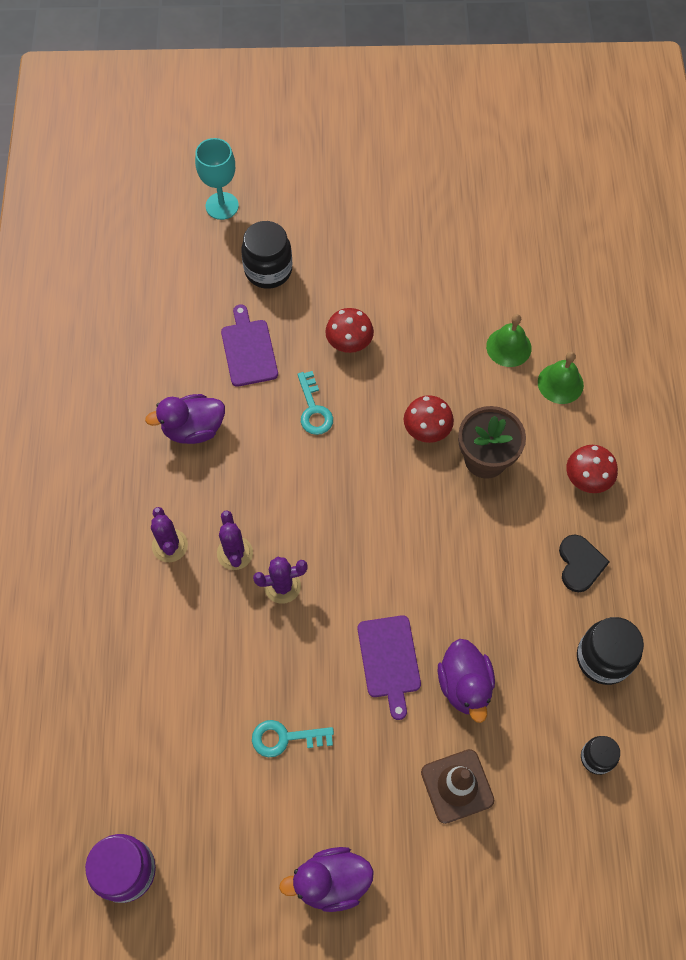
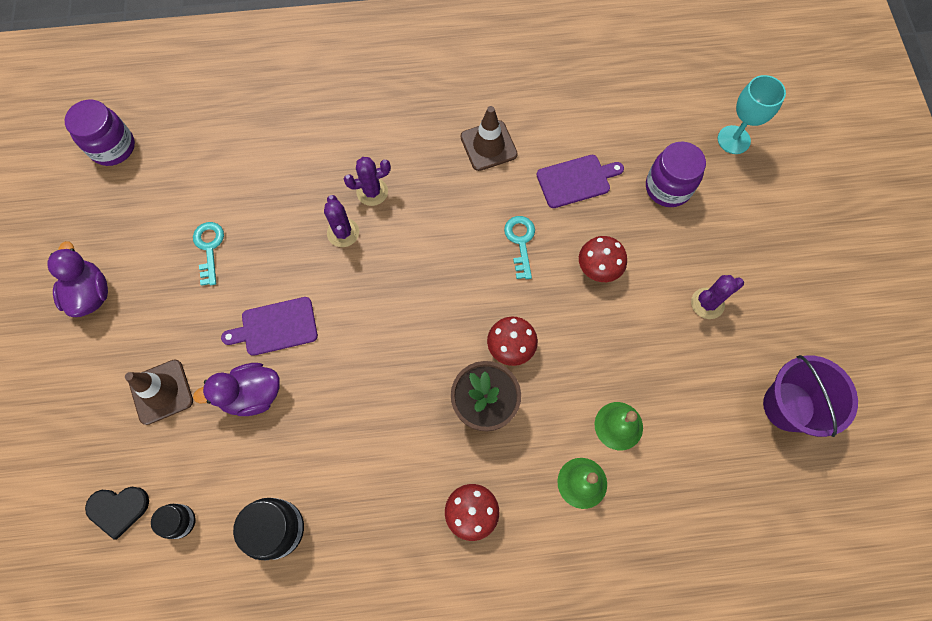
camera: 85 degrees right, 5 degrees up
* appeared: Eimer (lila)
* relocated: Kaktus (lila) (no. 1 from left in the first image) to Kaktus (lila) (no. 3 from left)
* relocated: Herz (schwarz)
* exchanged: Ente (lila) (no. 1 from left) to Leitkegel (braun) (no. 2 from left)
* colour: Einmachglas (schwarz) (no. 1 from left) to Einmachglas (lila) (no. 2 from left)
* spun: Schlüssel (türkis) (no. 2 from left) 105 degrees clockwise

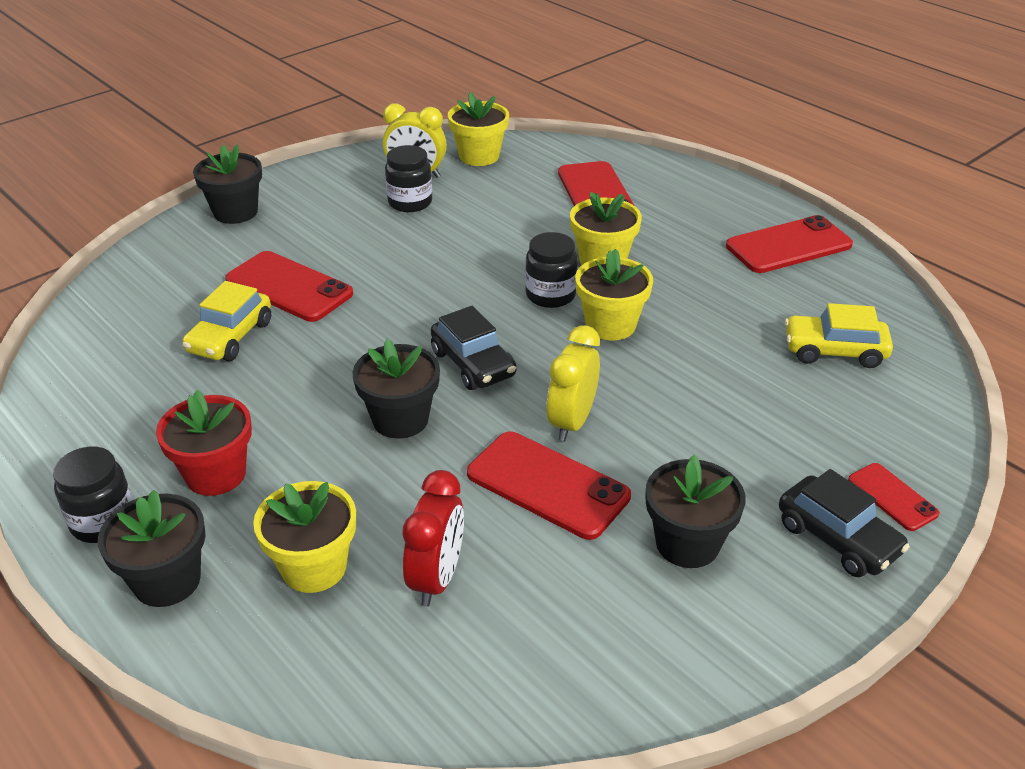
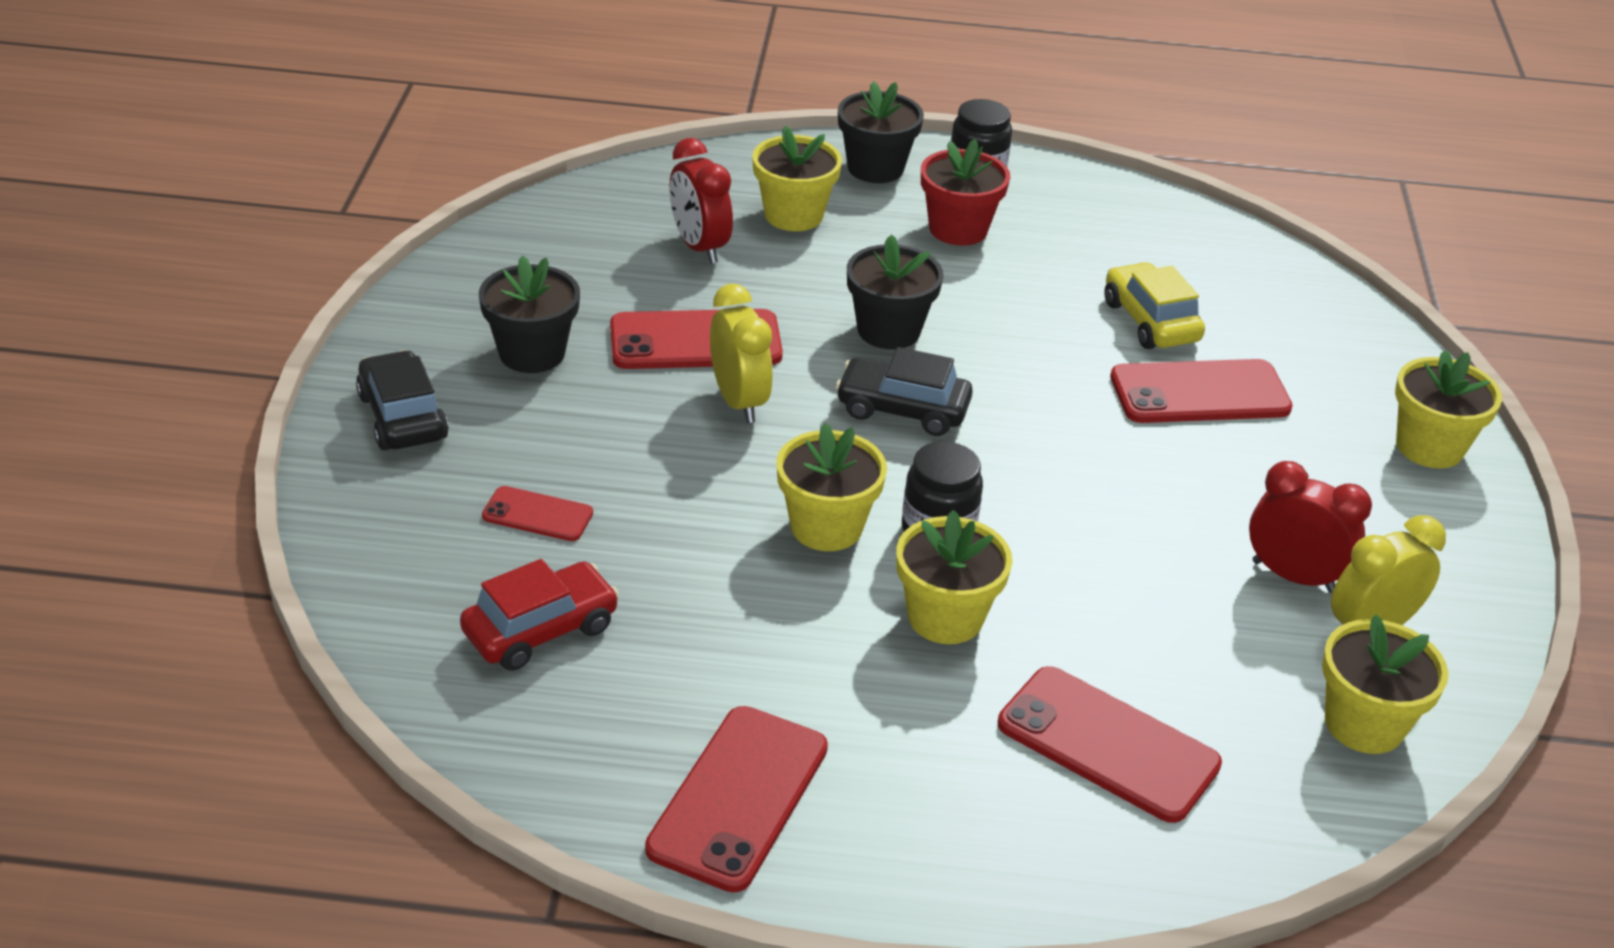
camera: 135 degrees right, 0 degrees up
* relocated: Handy (rot) (no. 5 from left in the first image) to Handy (rot) (no. 1 from left)
* exchanged: Einmachglas (schwarz) (no. 2 from left) to Wecker (rot) (no. 2 from left)
* colour: Blumentopf (schwarz) (no. 2 from left) to Blumentopf (gelb) (no. 5 from left)
* colour: Auto (gelb) (no. 2 from left) to Auto (rot)
* spun: Auto (schwarz) (no. 2 from left in the first image) 60 degrees clockwise

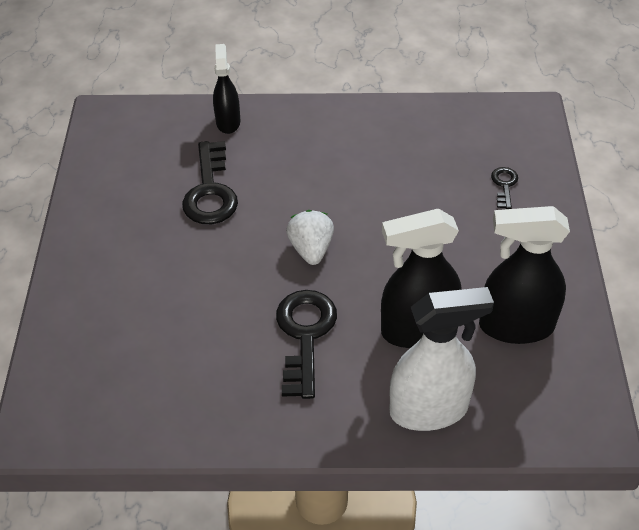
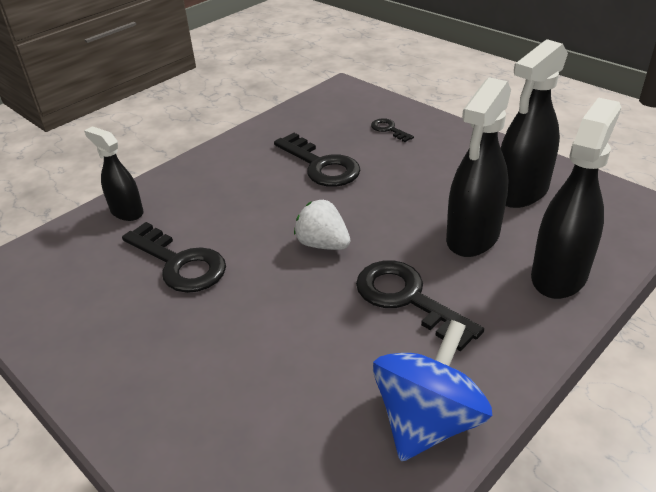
camera: 45 degrees left, 10 degrees down
* appeared: Schlüssel (schwarz) (no. 2 from left)
* appeared: Kreisel (blau)
* colour: Sprühflasche (weiß) to Sprühflasche (schwarz) (no. 4 from left)

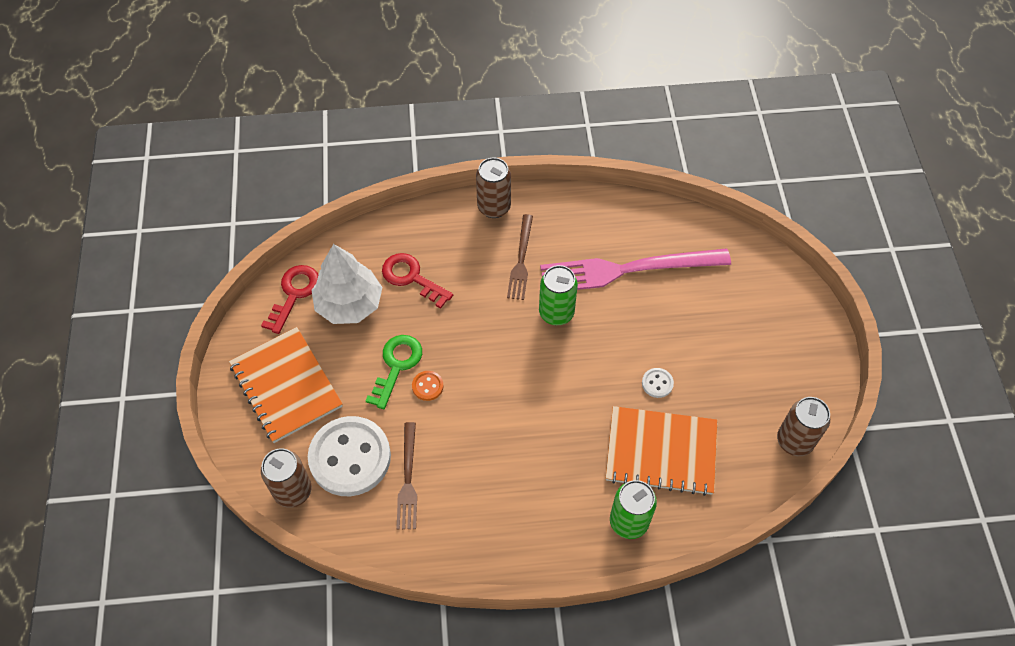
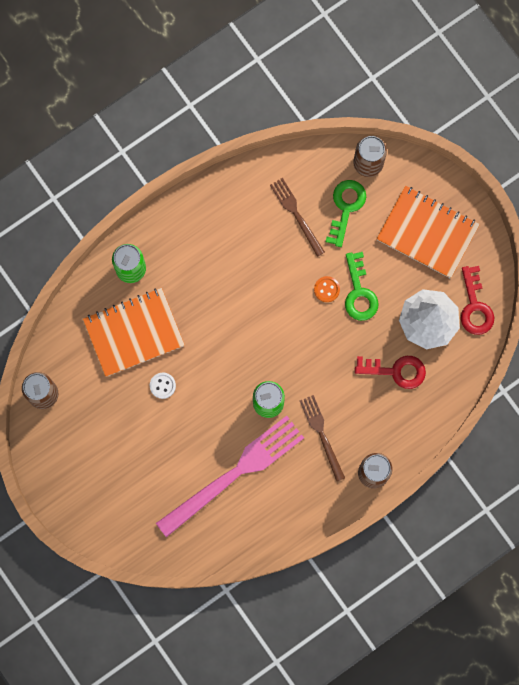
camera: 150 degrees right, 20 degrees up
* exchanged: Knopf (weiß) (no. 1 from left) to Schlüssel (grün) (no. 1 from left)

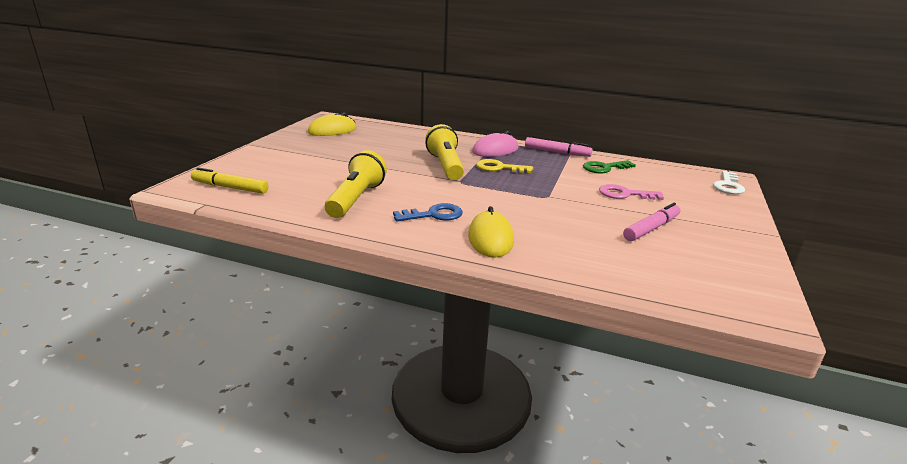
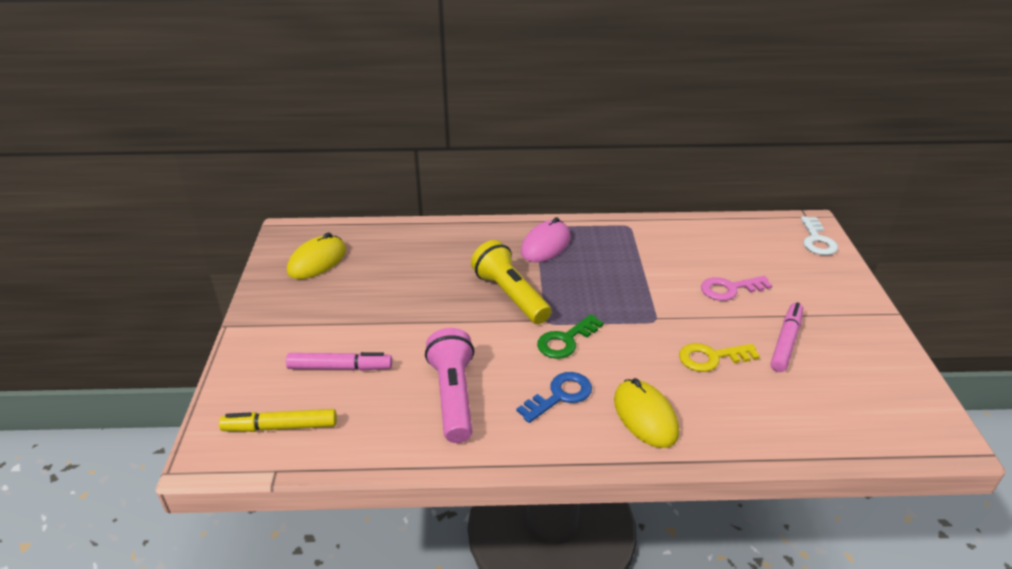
camera: 20 degrees left, 10 degrees up
* relocated: Schlüssel (gelb)
* relocated: Filzstift (rosa) (no. 1 from left)
* relocated: Schlüssel (grün)
* colour: Taschenlampe (gelb) (no. 1 from left) to Taschenlampe (rosa)

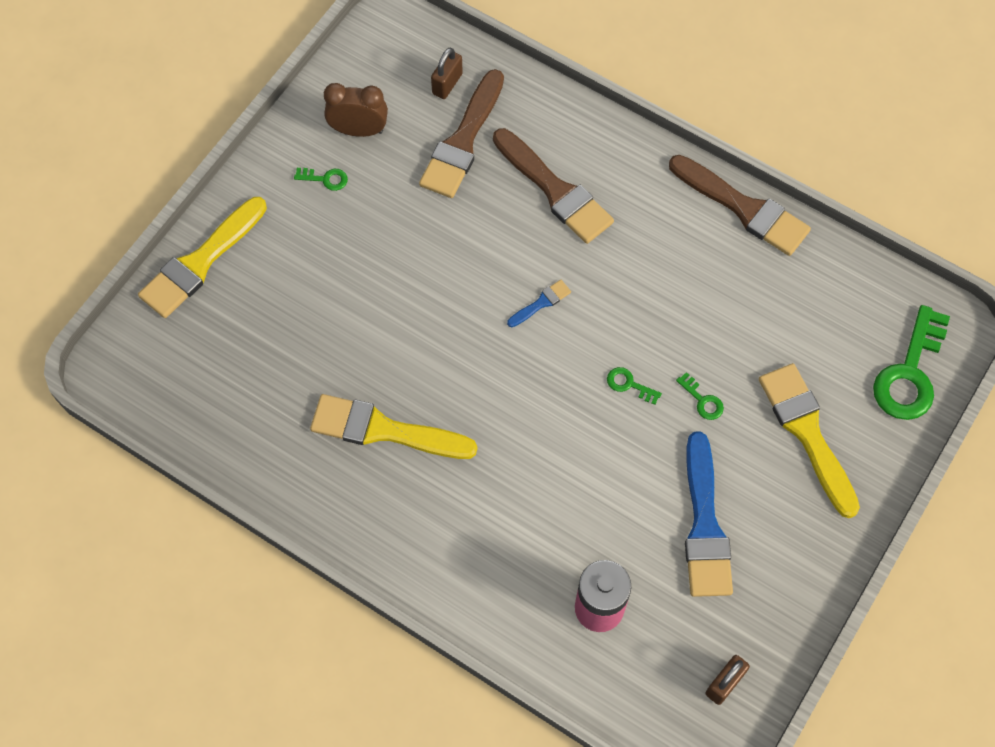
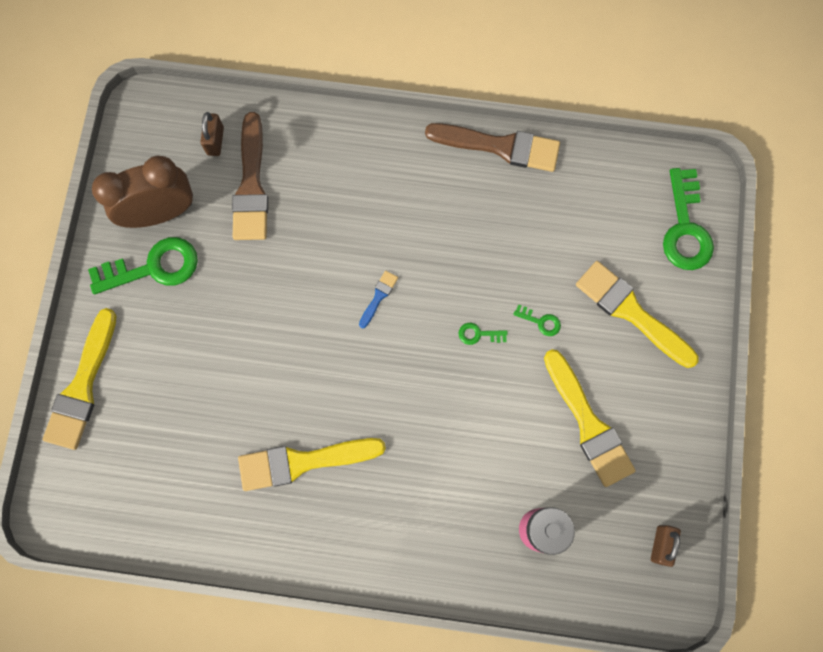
camera: 25 degrees left, 10 degrees up
* missing: Pinsel (braun) (no. 2 from left)
* colour: Pinsel (blau) (no. 2 from left) to Pinsel (gelb) (no. 3 from left)
* size: Schlüssel (grün) (no. 1 from left) x2.26
* size: Wecker (braun) x1.50

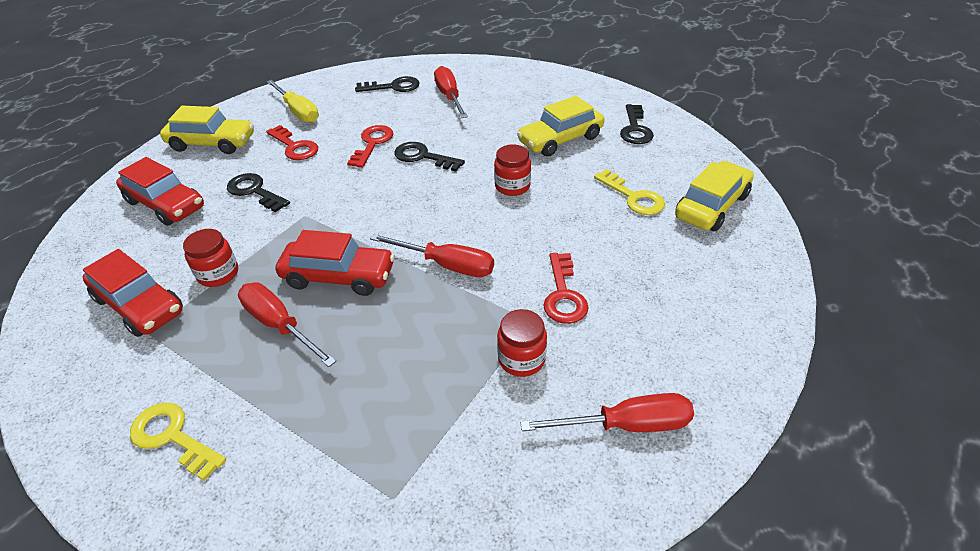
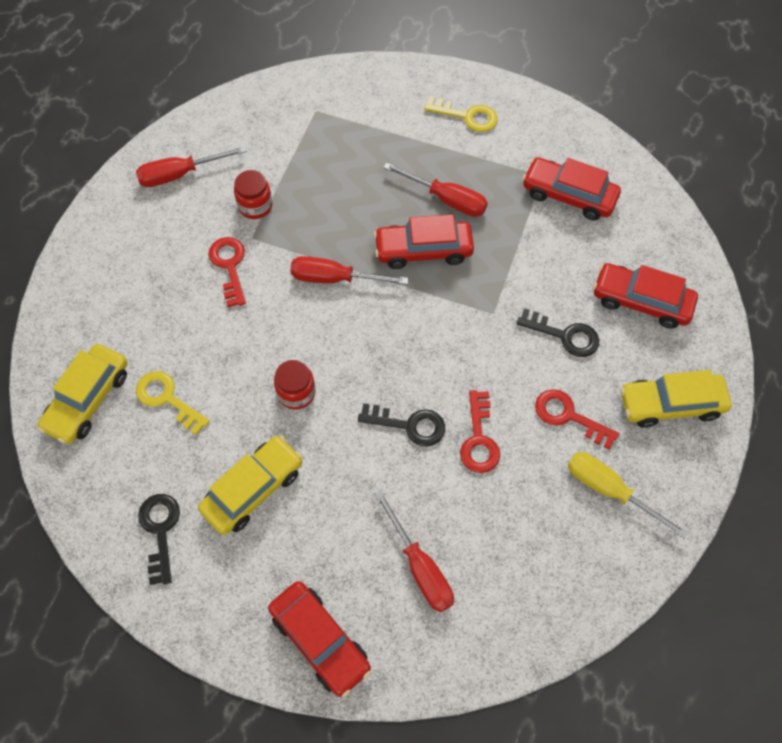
camera: 165 degrees right, 20 degrees up
* missing: Einmachglas (rot) (no. 1 from left)
* missing: Schlüssel (schwarz) (no. 2 from left)
* appeared: Auto (rot) (no. 1 from left)

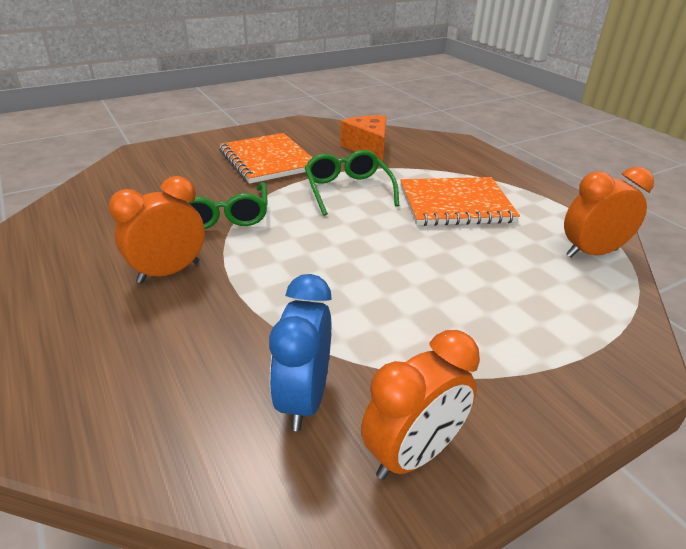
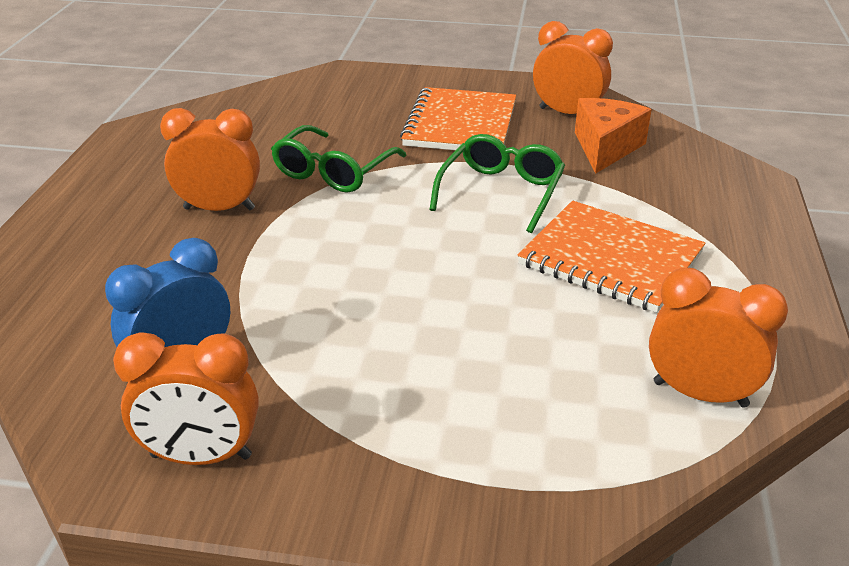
camera: 40 degrees right, 0 degrees up
* appeared: Wecker (orange) (no. 3 from left)

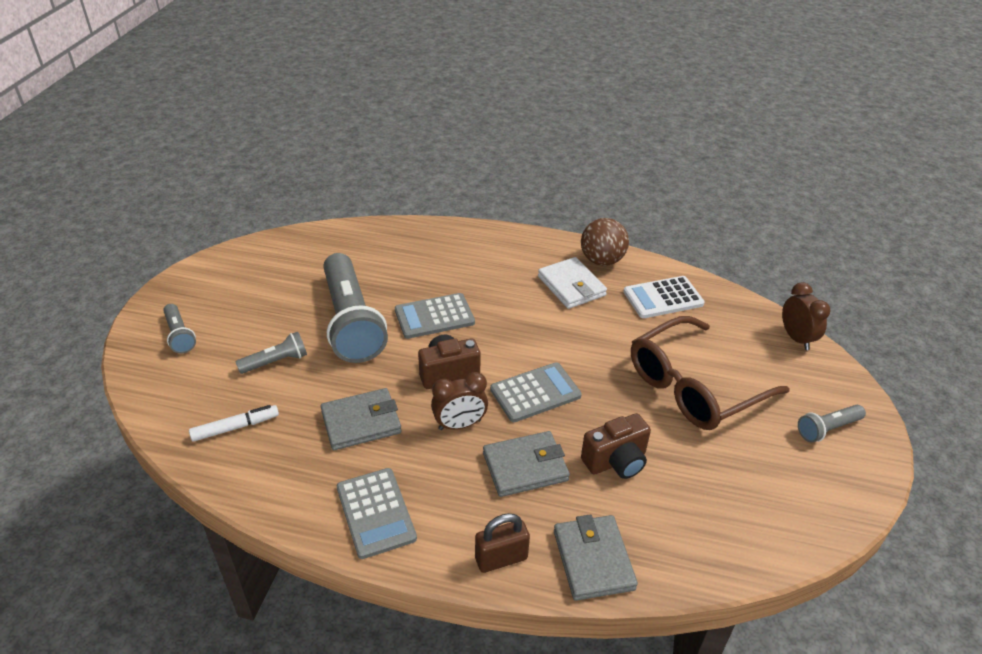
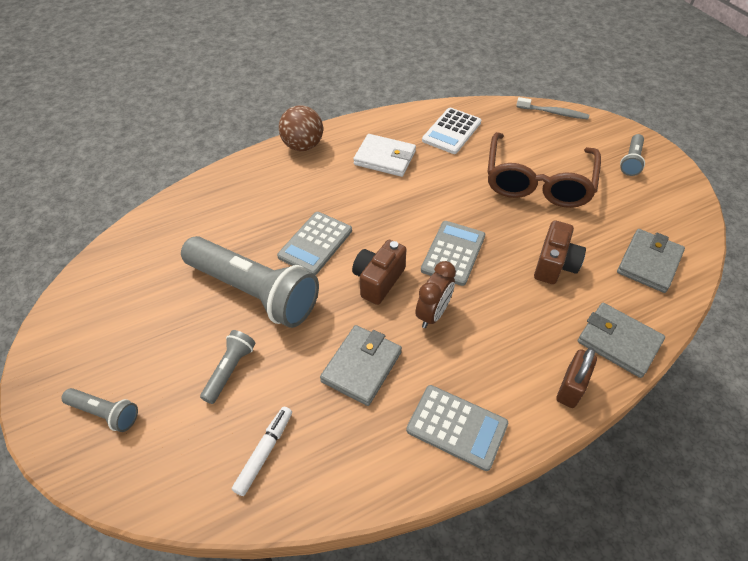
camera: 40 degrees left, 10 degrees up
* relocated: Geldbörse (grau) (no. 2 from left in the first image) to Geldbörse (grau) (no. 3 from left)
* relocated: Ball (braun)
* exchanged: Wecker (braun) (no. 2 from left) to Zahnbürste (grau)

